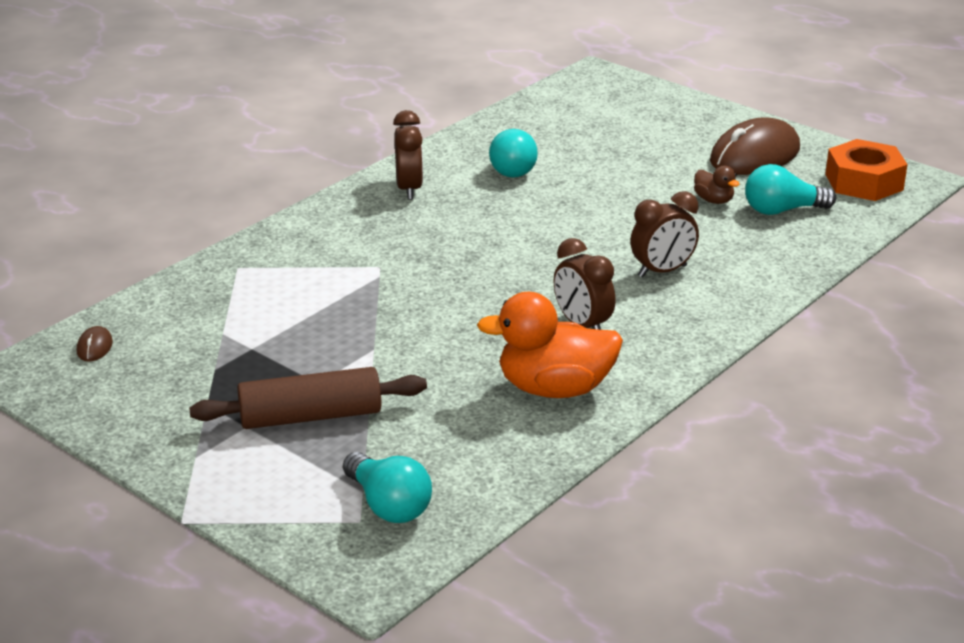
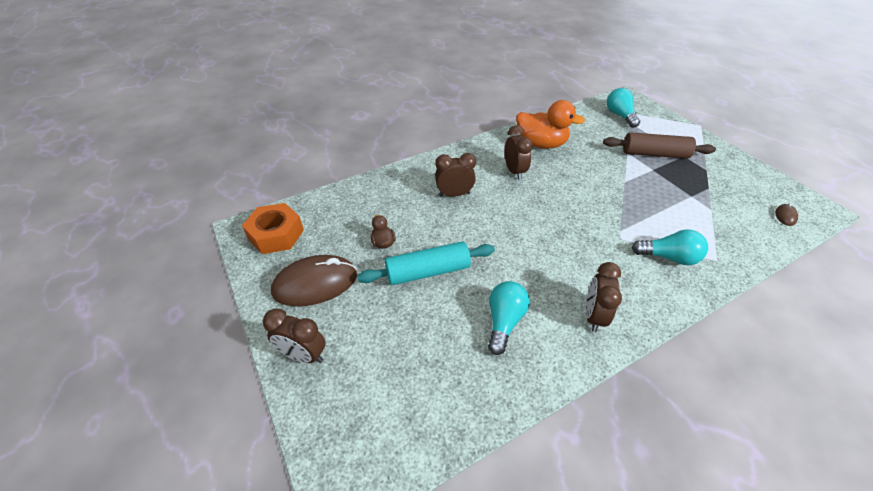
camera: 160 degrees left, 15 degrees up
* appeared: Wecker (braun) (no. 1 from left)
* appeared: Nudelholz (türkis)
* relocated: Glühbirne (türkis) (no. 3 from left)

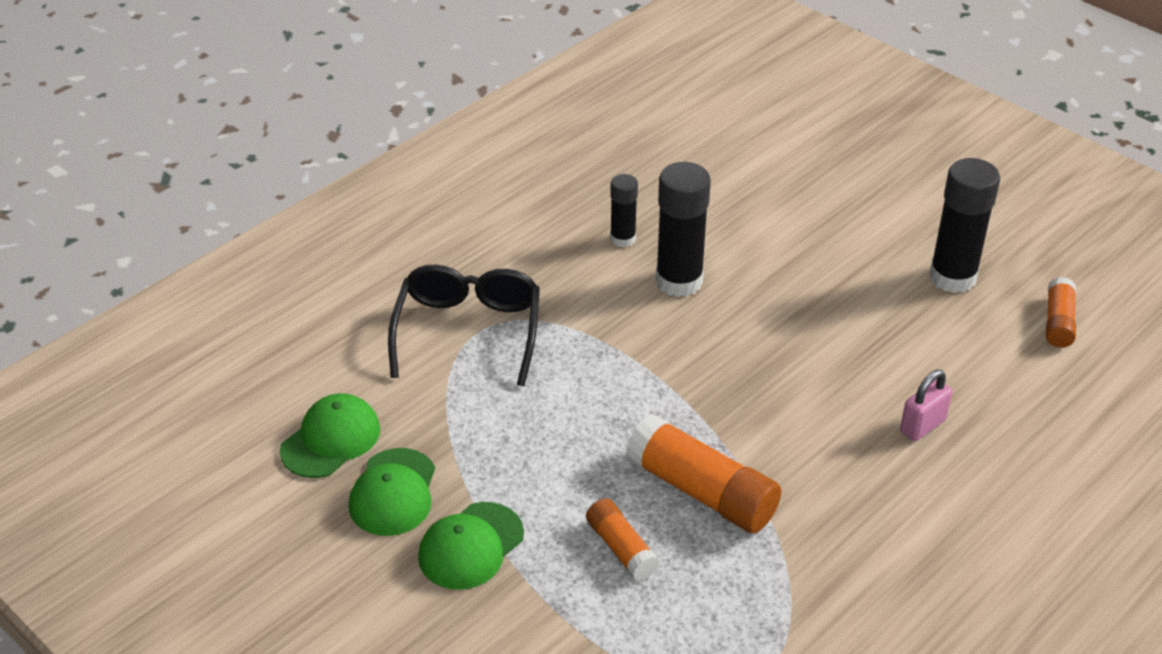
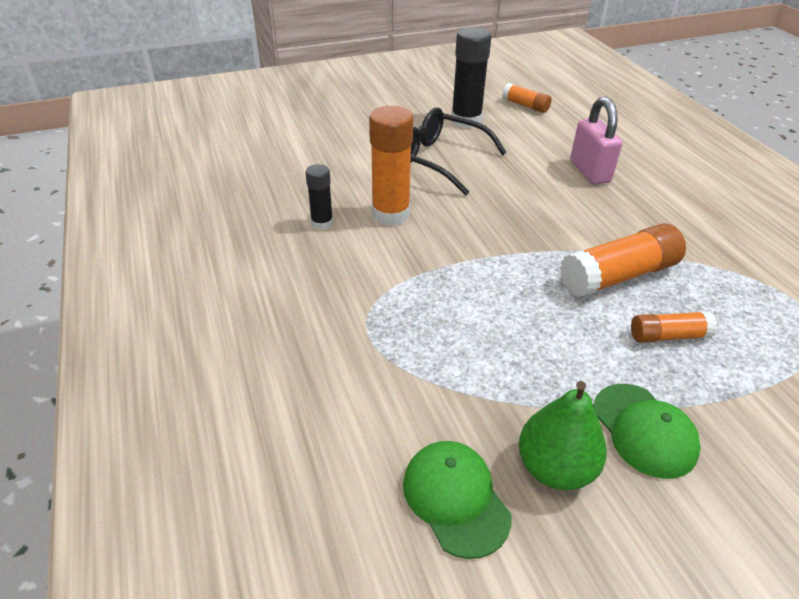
camera: 65 degrees left, 0 degrees up
* relocated: Brille (schwarz)
* exchanged: Kappe (grün) (no. 2 from left) to Birne (grün)
* colour: Klebestift (schwarz) (no. 2 from left) to Klebestift (orange) (no. 1 from left)
* size: Vorhängeschloss (rosa) x1.55

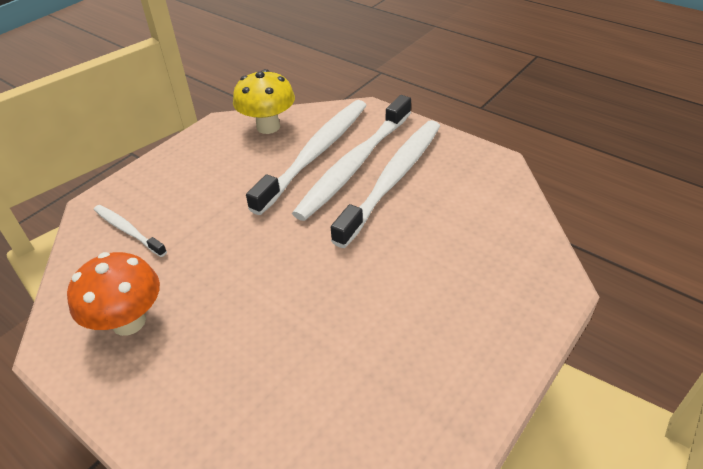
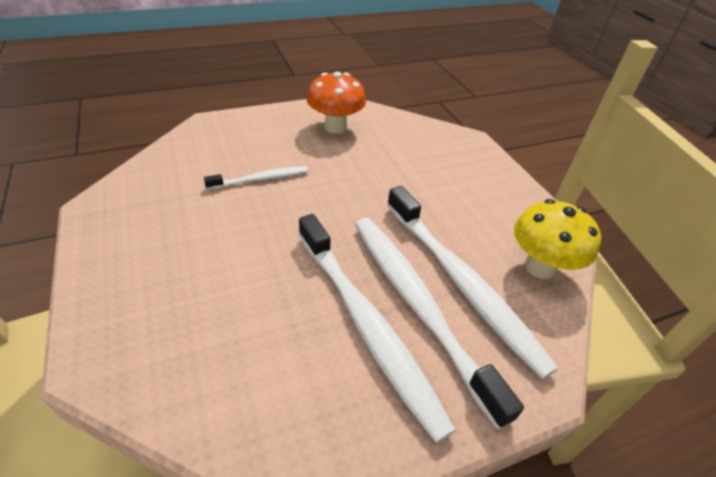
camera: 115 degrees right, 0 degrees up
* relocated: Zahnbürste (weiß) (no. 1 from left)

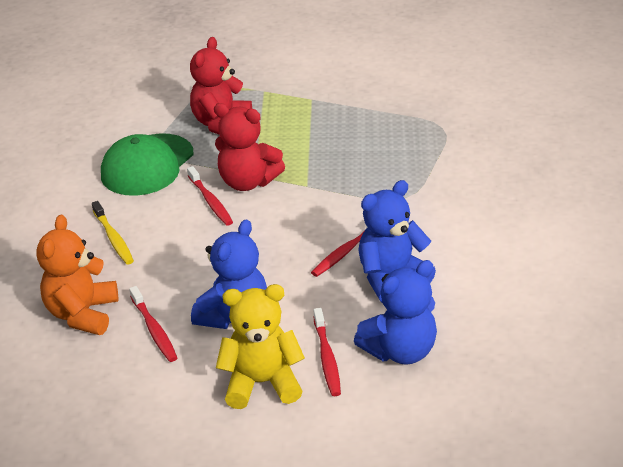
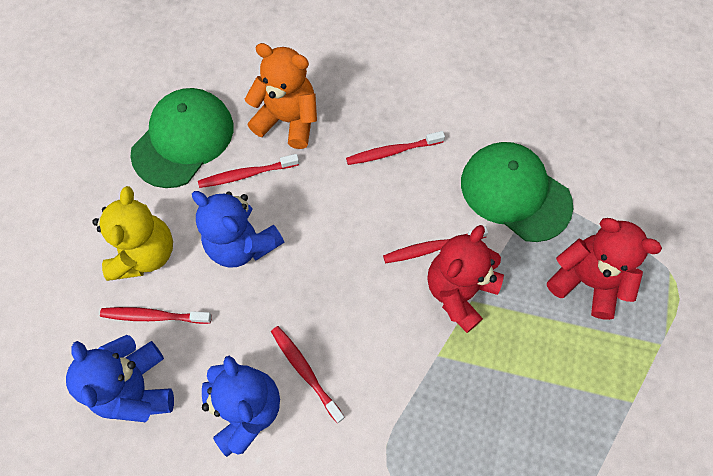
camera: 100 degrees right, 30 degrees up
* appeared: Kappe (grün) (no. 1 from left)
* colour: Zahnbürste (gelb) to Zahnbürste (rot) (no. 4 from left)

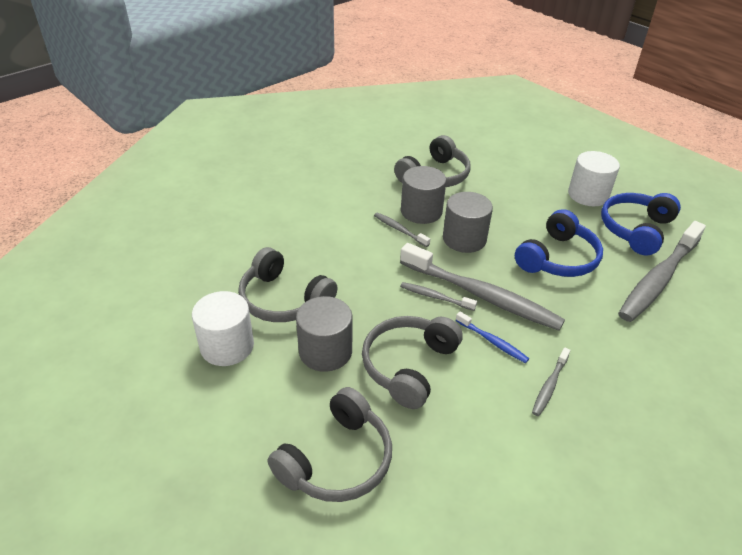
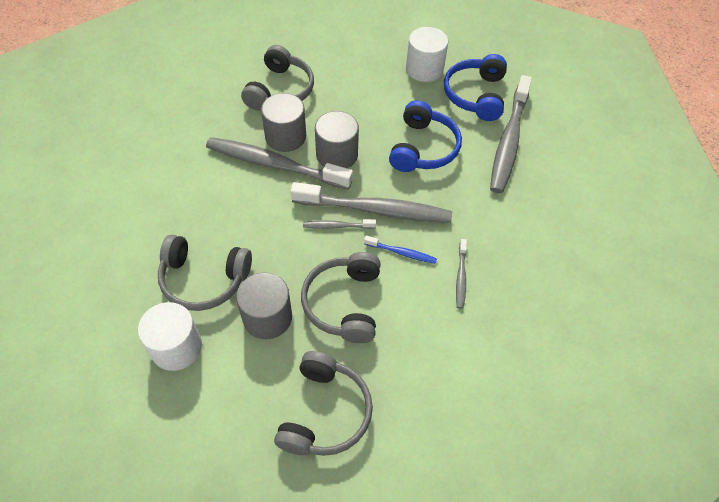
camera: 25 degrees left, 15 degrees up
* size: Zahnbürste (grau) (no. 1 from left) x2.24

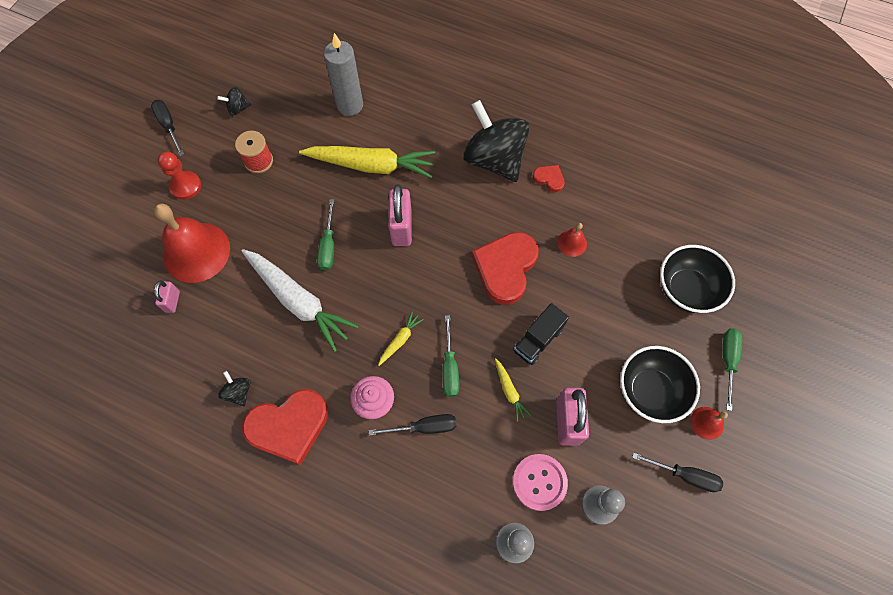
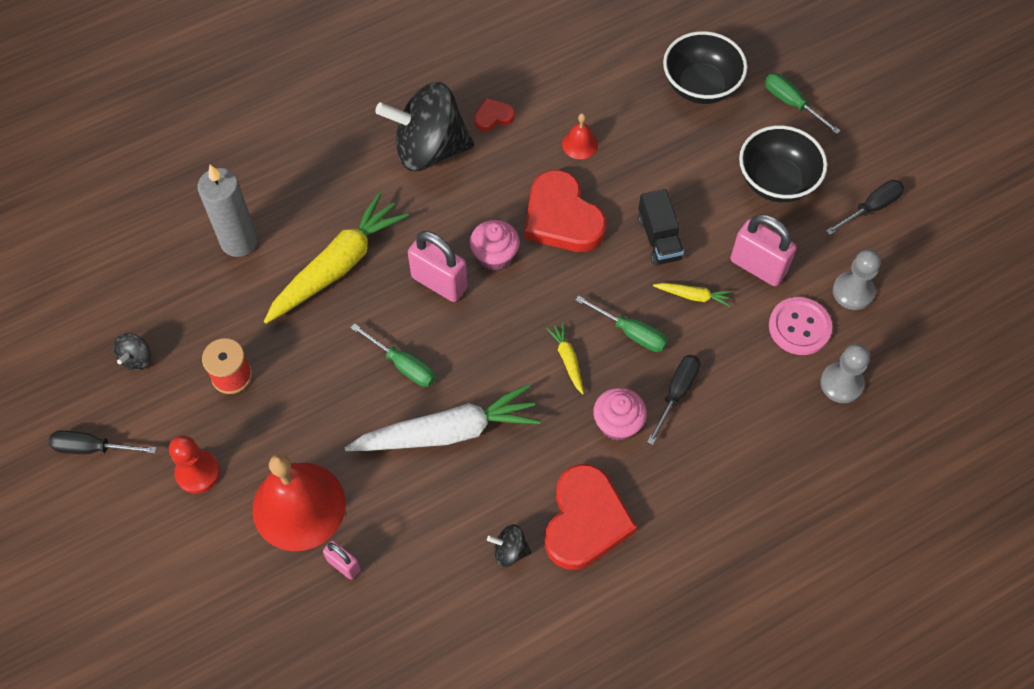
camera: 55 degrees left, 5 degrees down
* missing: Glocke (rot) (no. 3 from left)
* appeared: Muffin (rosa) (no. 1 from left)

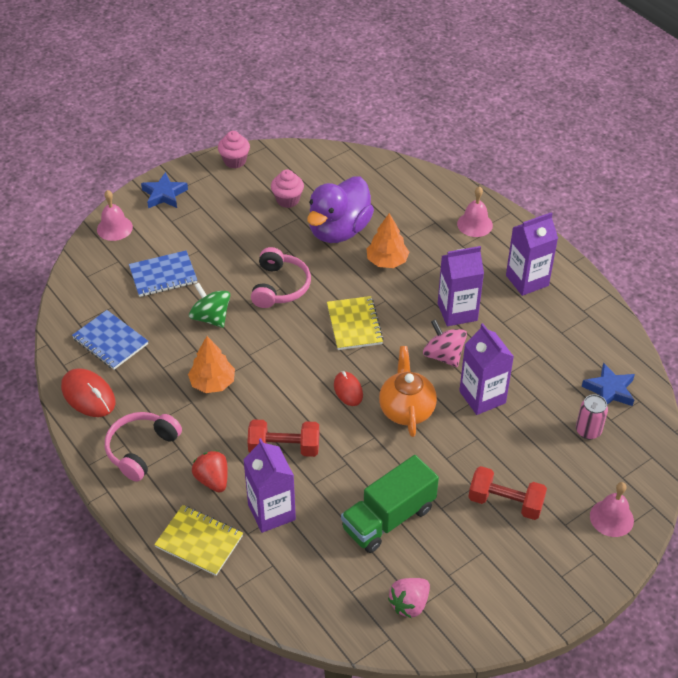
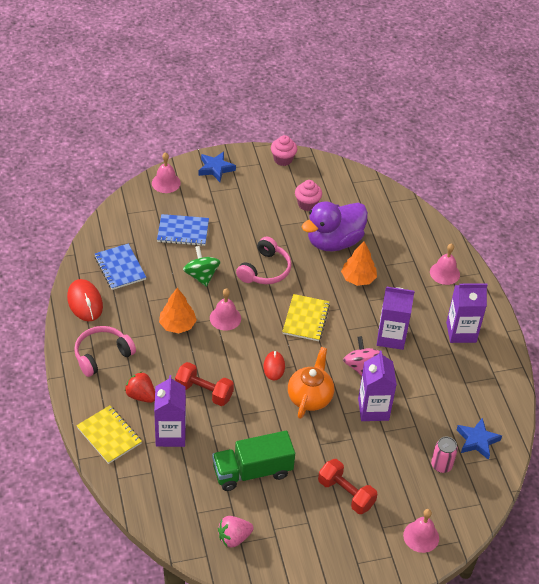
camera: 20 degrees right, 0 degrees up
* appeared: Glocke (rosa) (no. 2 from left)
* spun: Erdbeere (rot) 45 degrees counterclockwise

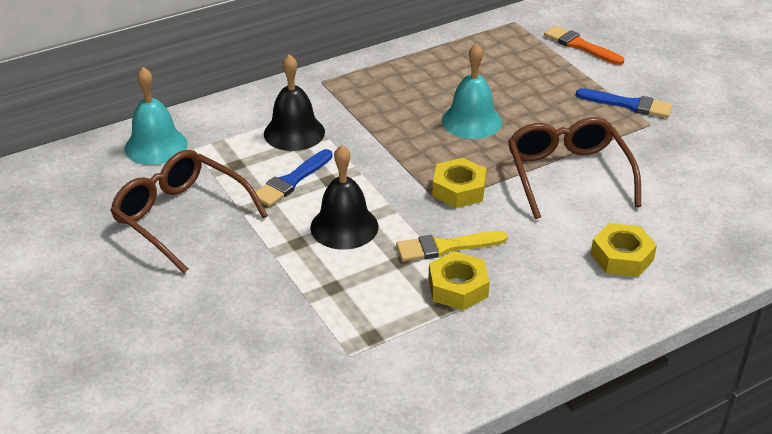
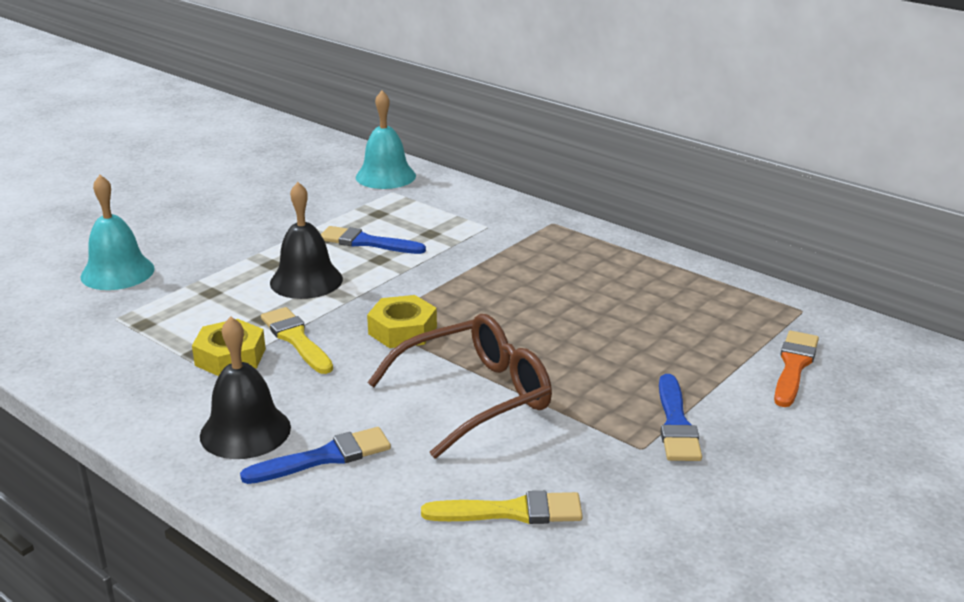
camera: 70 degrees right, 10 degrees down
* missing: Brille (braun) (no. 1 from left)
* appeared: Pinsel (gelb) (no. 2 from left)
* relocated: Glocke (schwarz) (no. 1 from left)
* relocated: Glocke (türkis) (no. 2 from left in the first image) to Glocke (türkis) (no. 1 from left)
* exchanged: Sechskantmutter (gelb) (no. 3 from left) to Pinsel (blau) (no. 1 from left)

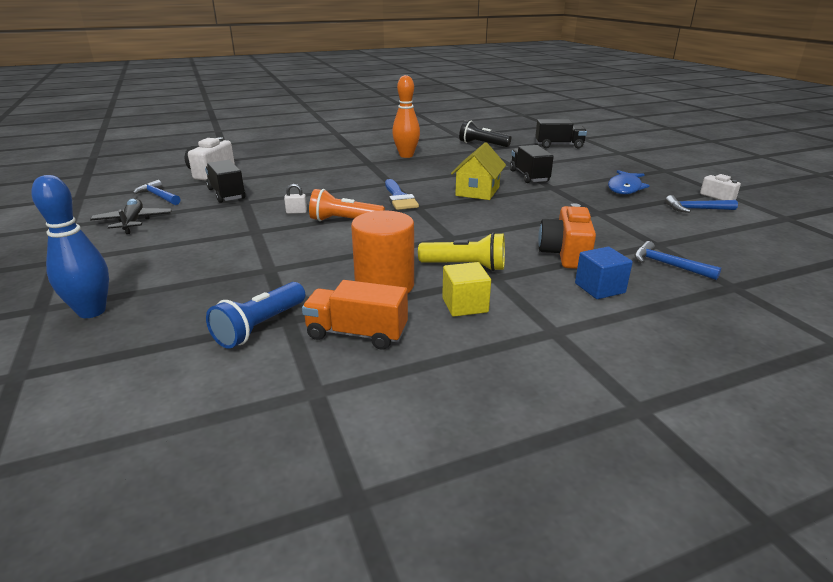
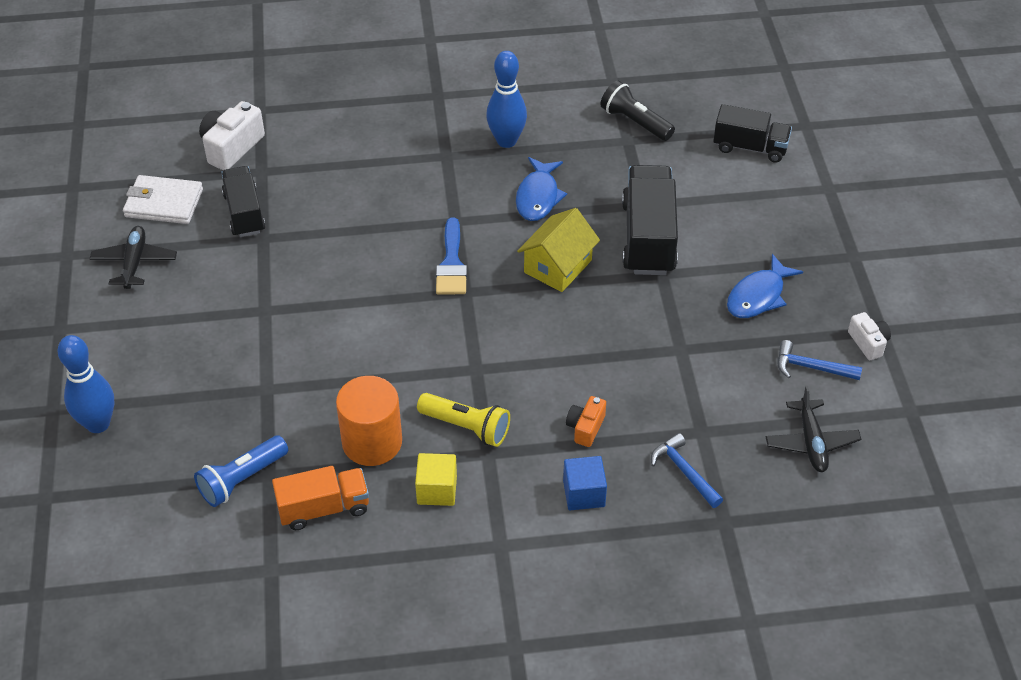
camera: 15 degrees right, 20 degrees up
* missing: Vorhängeschloss (weiß)
* missing: Taschenlampe (orange)
* appeared: Fisch (blau) (no. 1 from left)
* appeared: Flugzeug (schwarz) (no. 2 from left)
* exchanged: Hammer (blau) (no. 1 from left) to Geldbörse (weiß)
* colour: Bowlingkegel (orange) to Bowlingkegel (blau) (no. 2 from left)
* spun: Lastwagen (orange) 135 degrees clockwise
* size: Lastwagen (schwarz) (no. 2 from left) x1.54
* size: Kamera (orange) x0.59

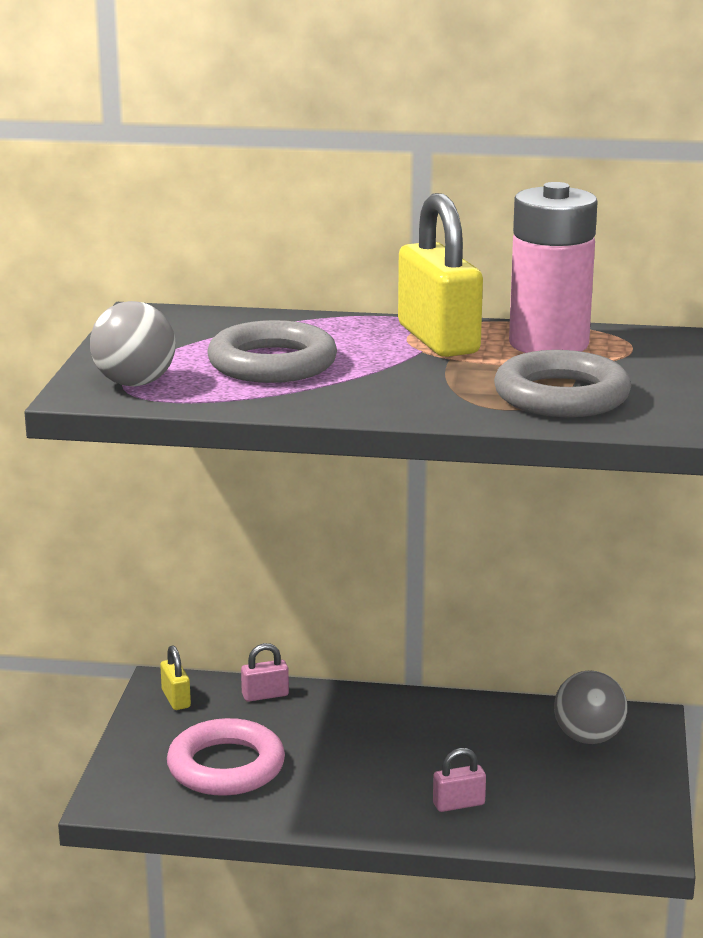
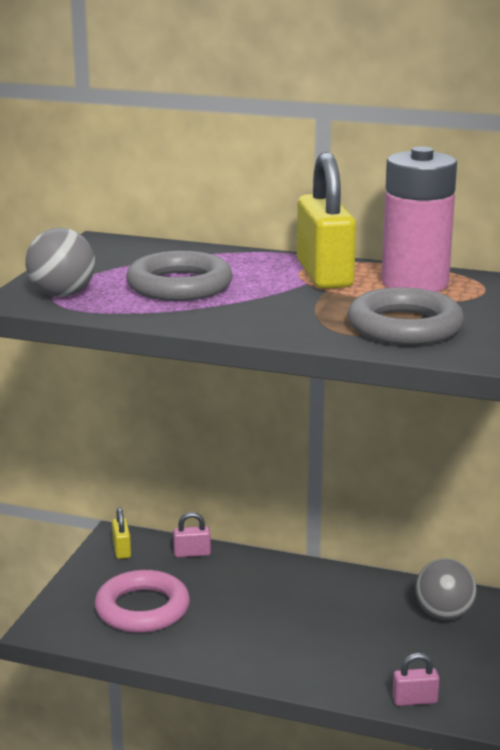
camera: 10 degrees right, 0 degrees up
* relocated: Vorhängeschloss (rosa) (no. 2 from left)

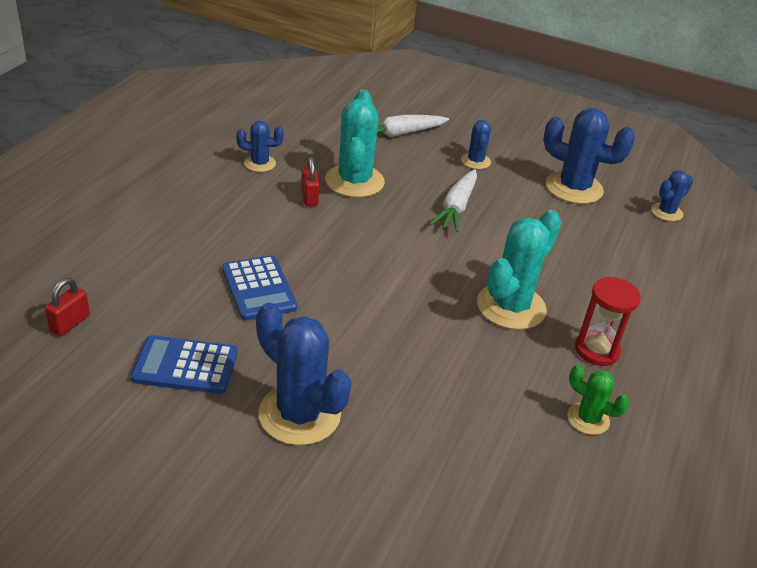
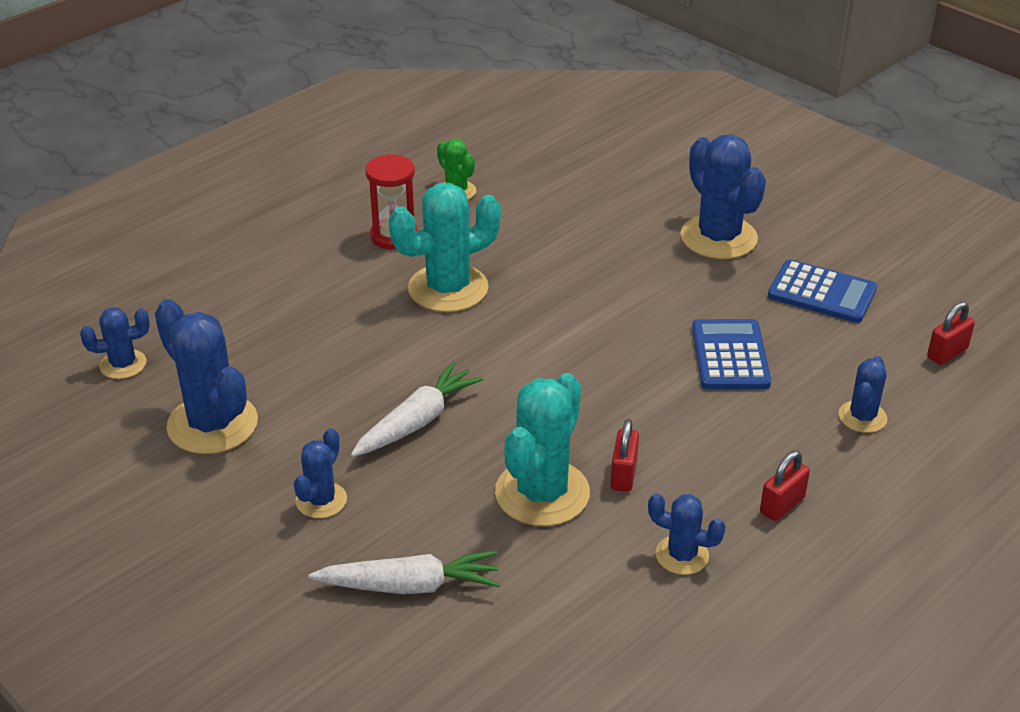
camera: 155 degrees left, 0 degrees up
* appeared: Vorhängeschloss (rot) (no. 2 from left)
* appeared: Kaktus (blau) (no. 6 from left)

